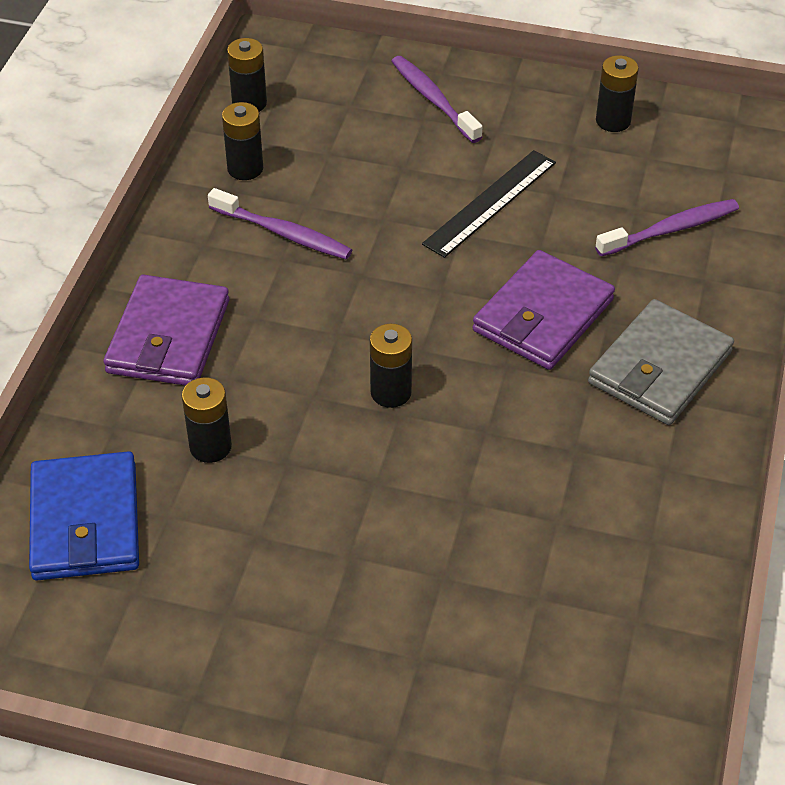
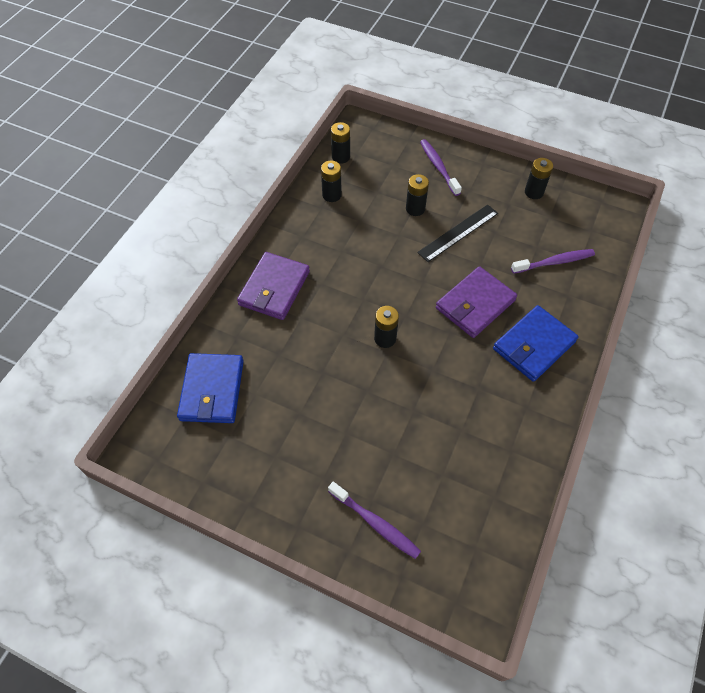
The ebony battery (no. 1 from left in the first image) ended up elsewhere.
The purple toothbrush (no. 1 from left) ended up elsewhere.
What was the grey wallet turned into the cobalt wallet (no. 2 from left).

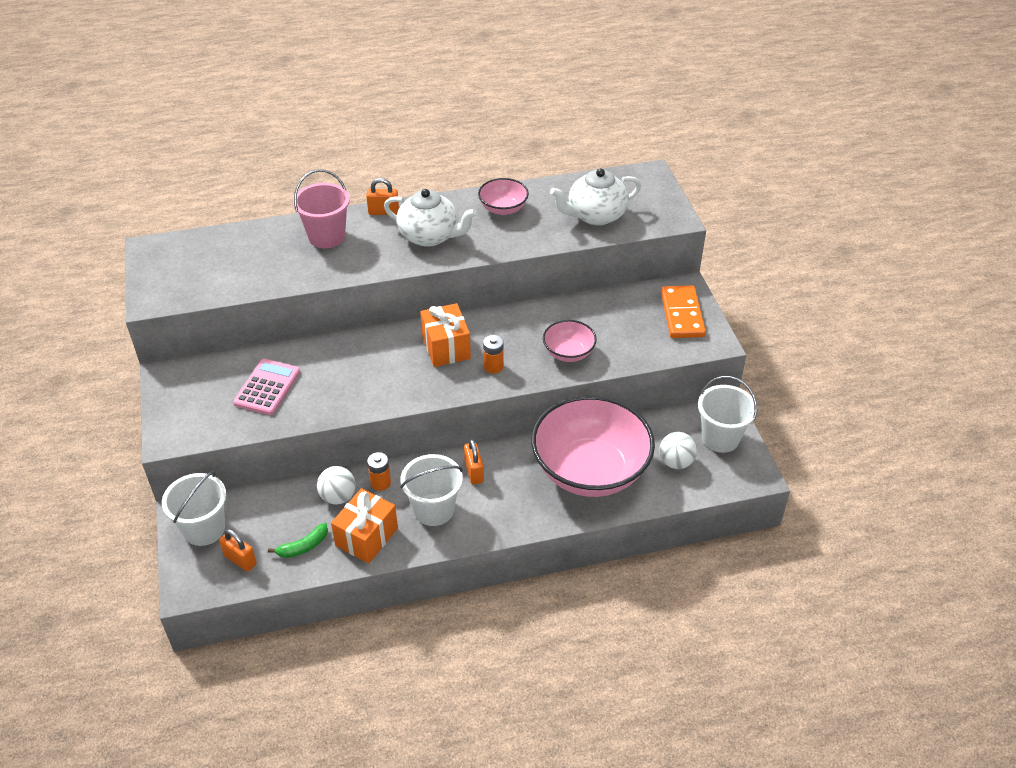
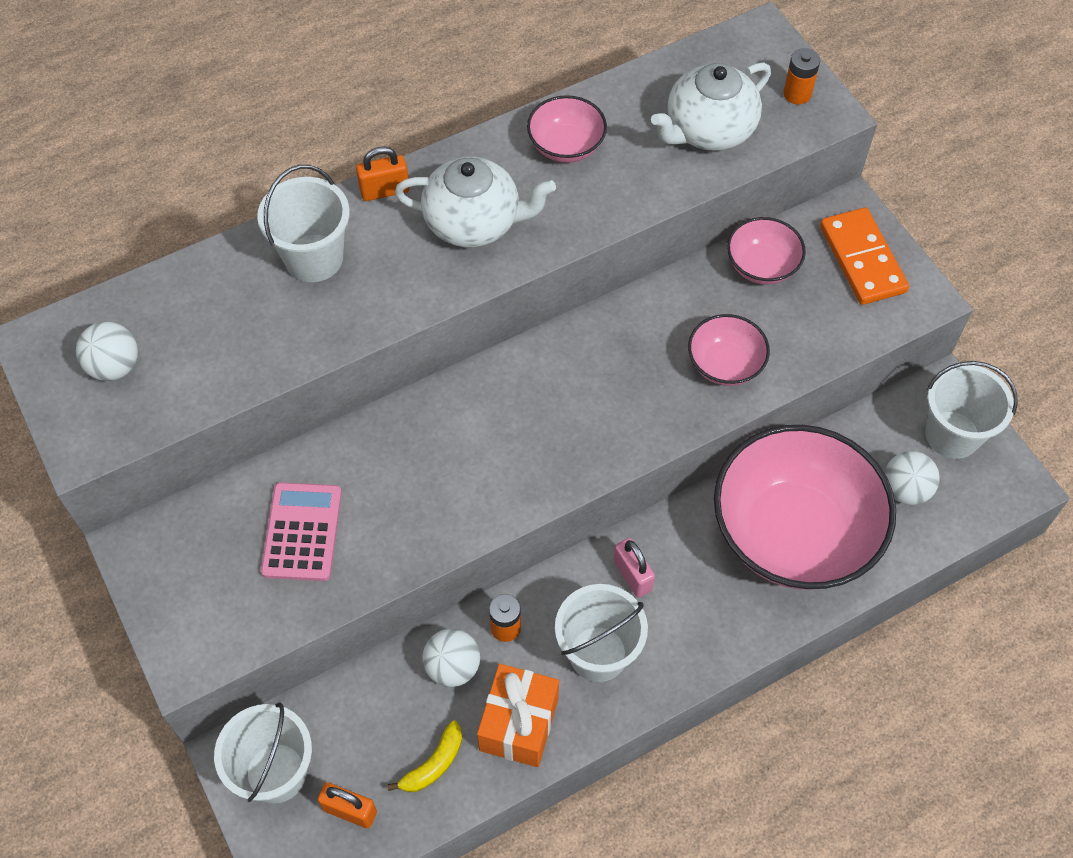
The second view lost the bright orange wrapped gift (no. 2 from left).
The second view gained the pure white sphere (no. 1 from left).
The second view gained the pink bowl (no. 3 from left).
The bright orange battery (no. 2 from left) ended up elsewhere.
What was the emerald toy banana turned into the bright yellow toy banana.
What was the pink bucket turned into the pure white bucket (no. 2 from left).
What was the bright orange lock (no. 3 from left) turned into the pink lock.

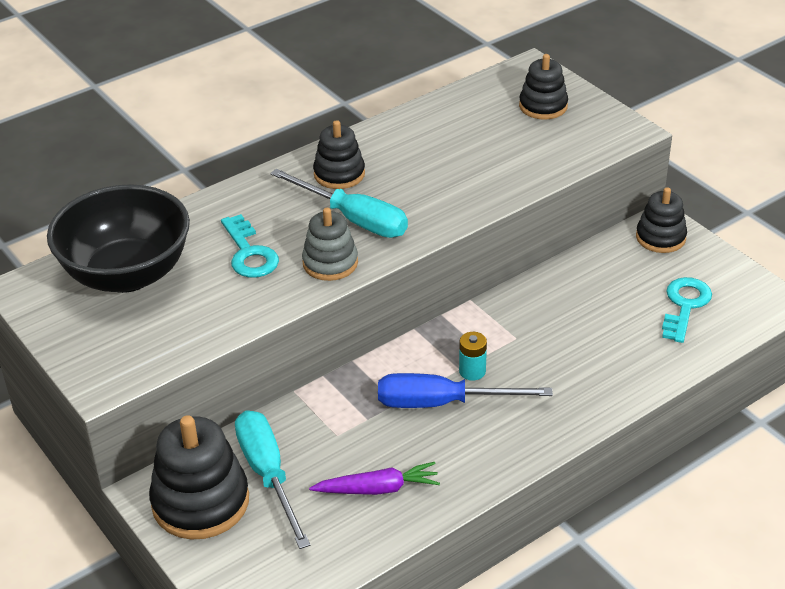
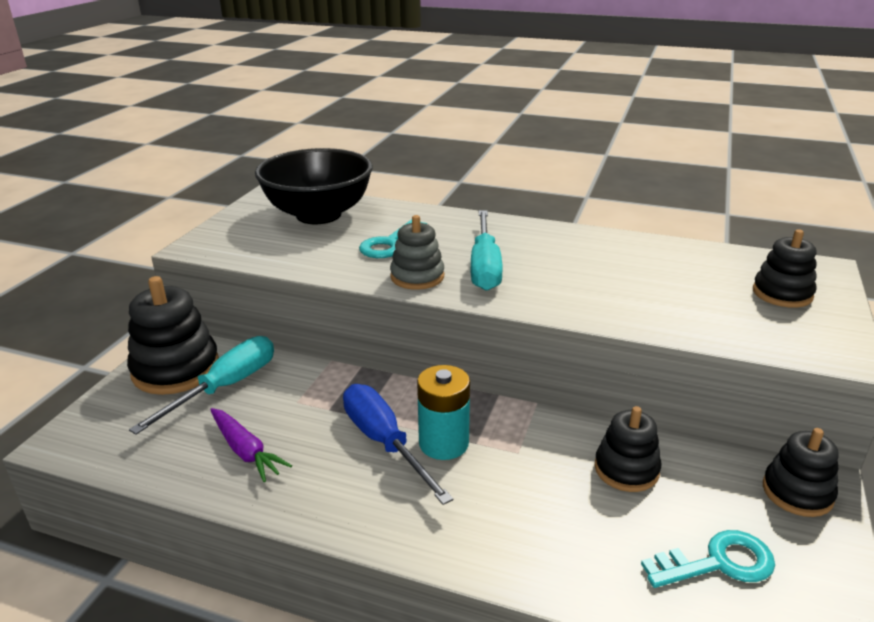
The ebony stacking toy (no. 2 from left) ended up elsewhere.
The size of the aqua battery changed by a factor of 1.70.

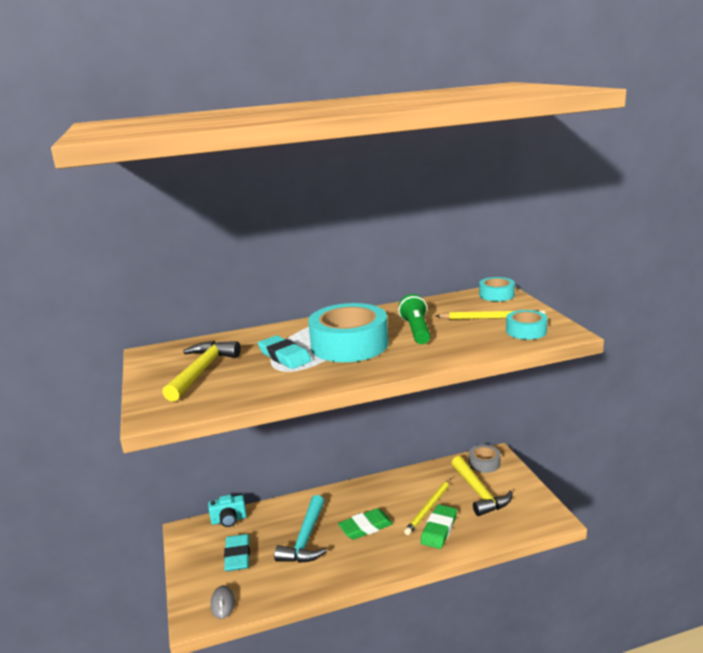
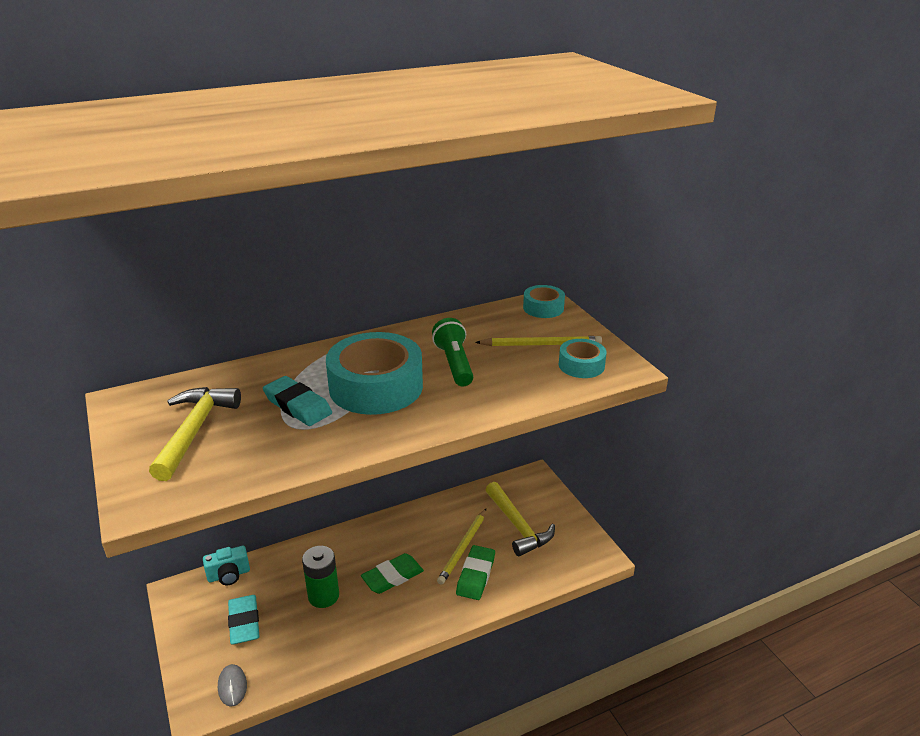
The second view lost the grey sticky tape.
Where the aqua carpenter's hammer stood, the emerald battery came to stand.

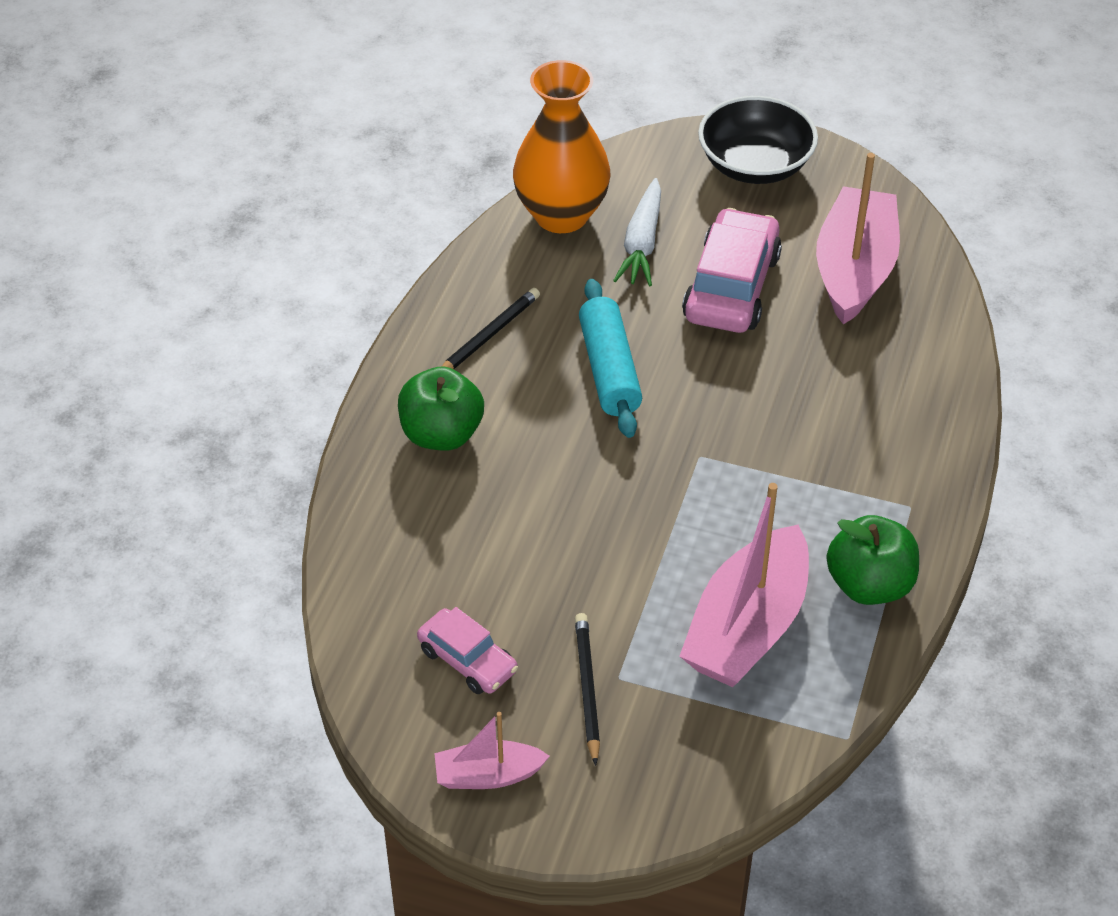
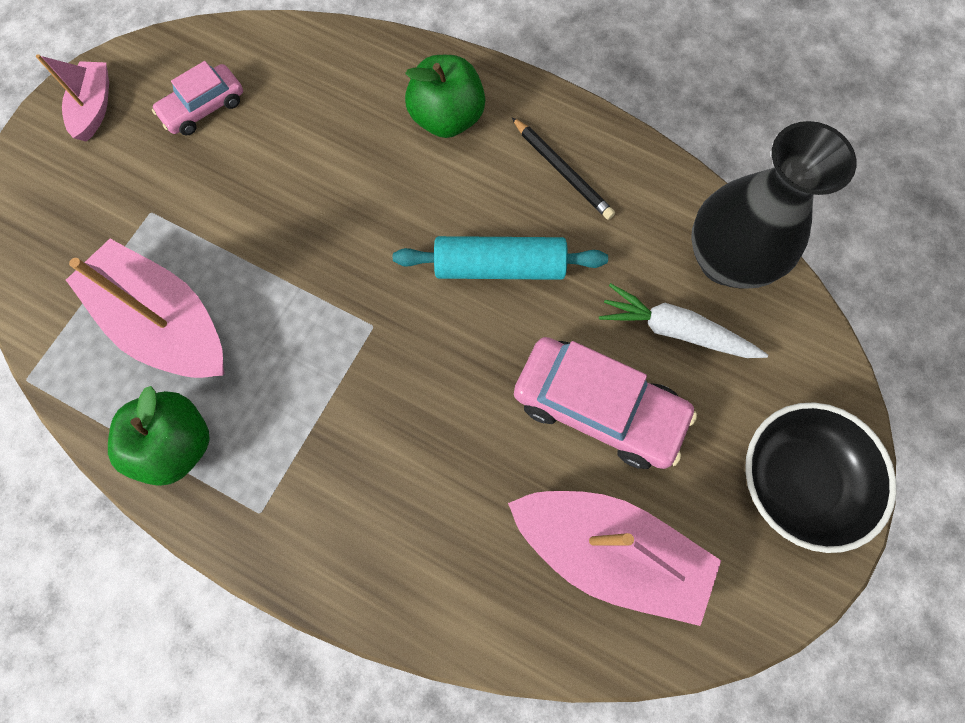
The second view lost the ebony lead pencil (no. 2 from left).
What was the bright orange flower vase turned into the ebony flower vase.

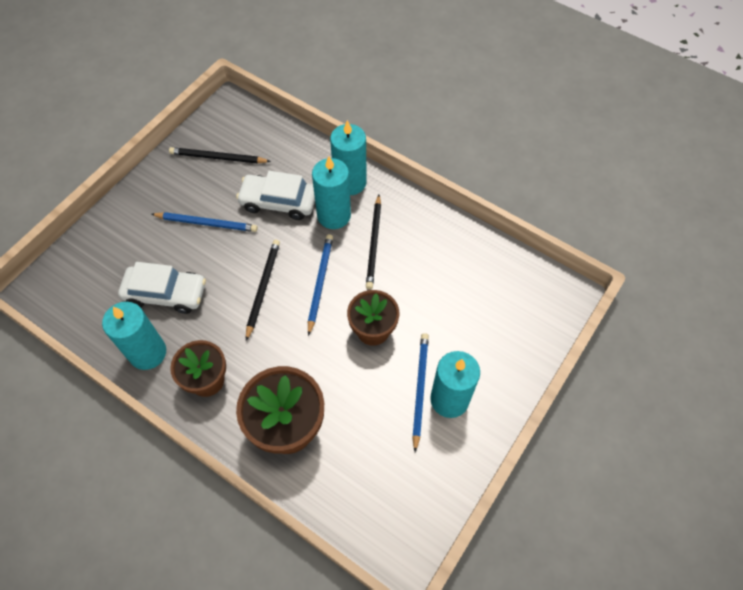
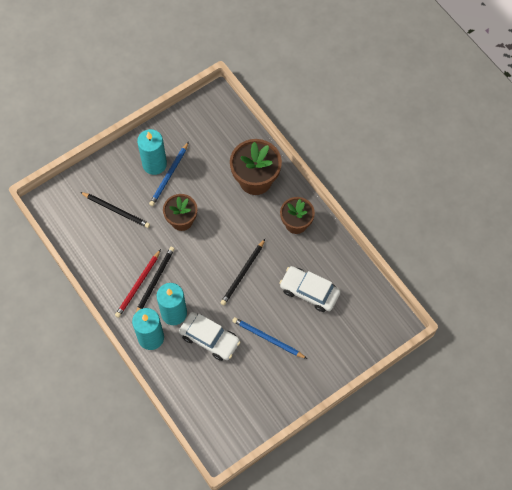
The second view lost the aqua candle (no. 1 from left).
The second view lost the cobalt lead pencil (no. 2 from left).
The second view gained the red lead pencil.
The ebony lead pencil (no. 1 from left) ended up elsewhere.

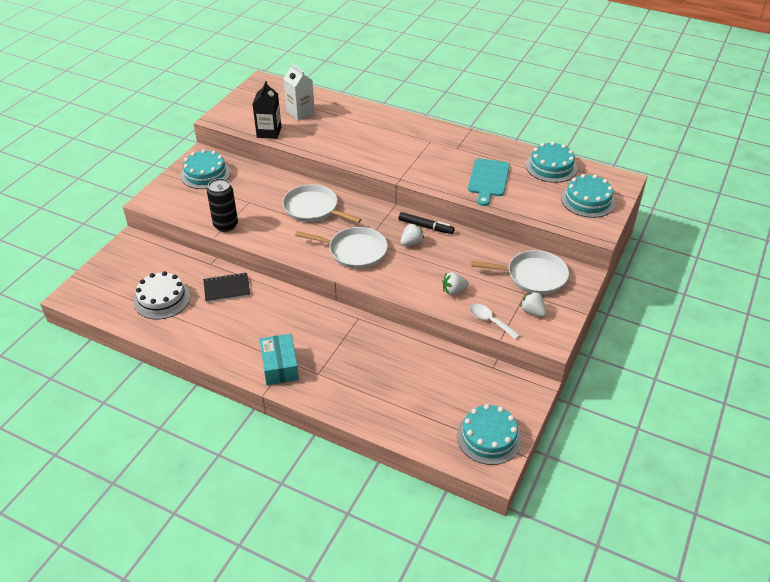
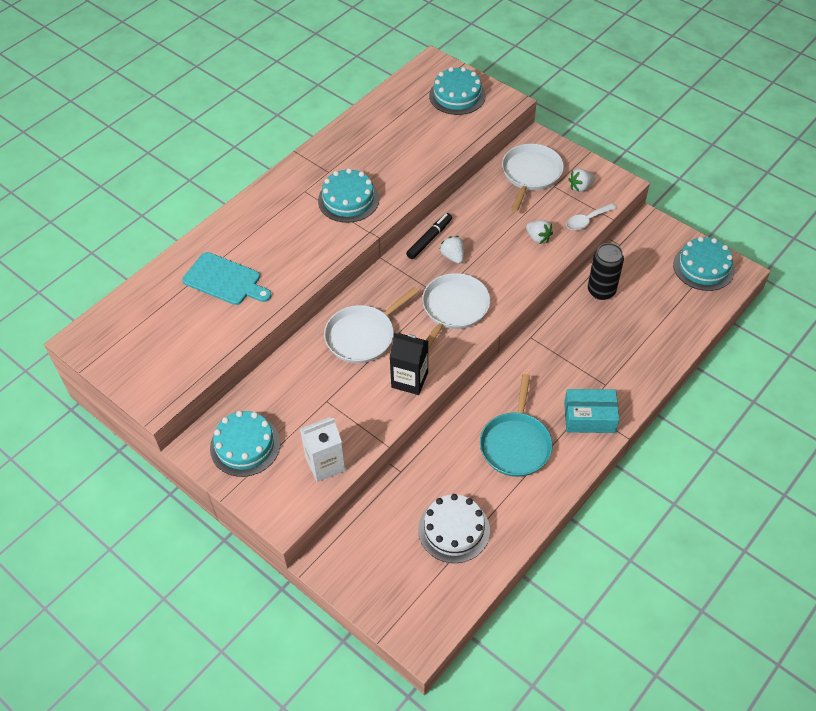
The second view lost the ebony exercise book.
The second view gained the aqua frying pan.
The ebony can ended up elsewhere.
The ebony milk carton ended up elsewhere.
The pure white milk carton ended up elsewhere.
The aqua cutting board ended up elsewhere.
The aqua cake (no. 3 from left in the first image) ended up elsewhere.
The pure white toy strawberry (no. 2 from left) ended up facing another way, 45 degrees counterclockwise from before.

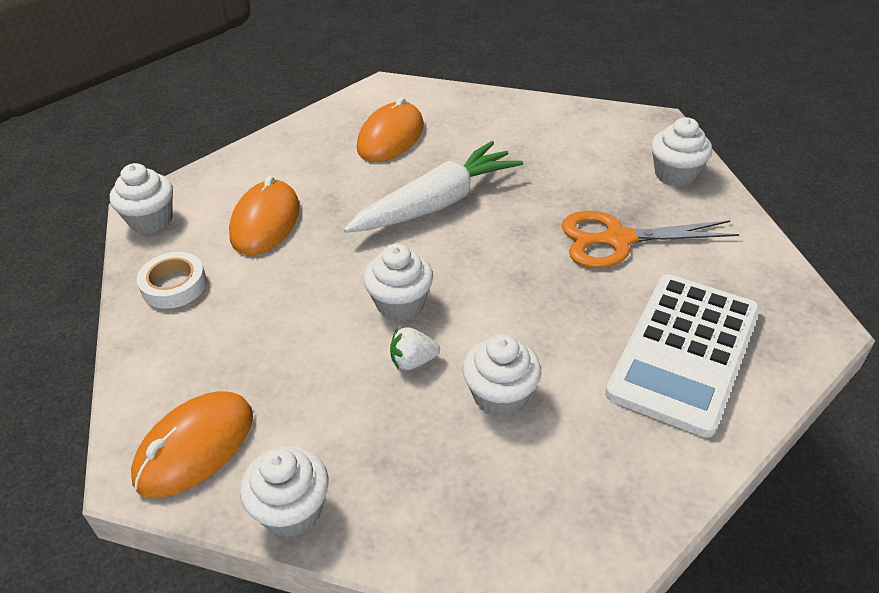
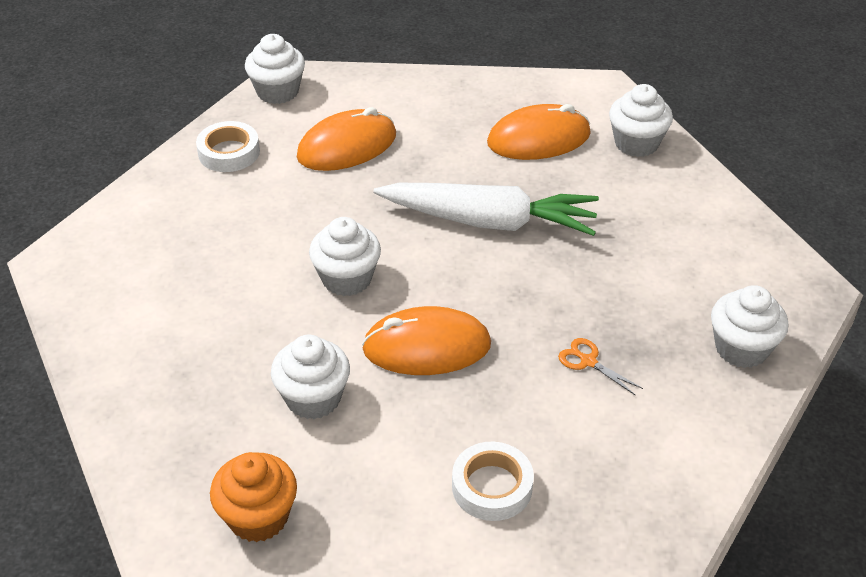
The second view lost the pure white toy strawberry.
The second view gained the bright orange muffin.
The bright orange PC mouse (no. 1 from left in the first image) ended up elsewhere.
The pure white muffin (no. 2 from left in the first image) ended up elsewhere.
Where the pure white pocket calculator stood, the pure white sticky tape (no. 2 from left) came to stand.
The size of the bright orange shears changed by a factor of 0.44.

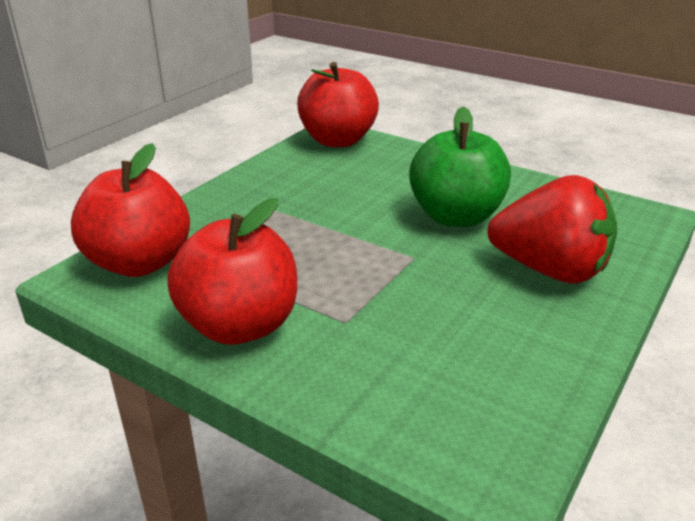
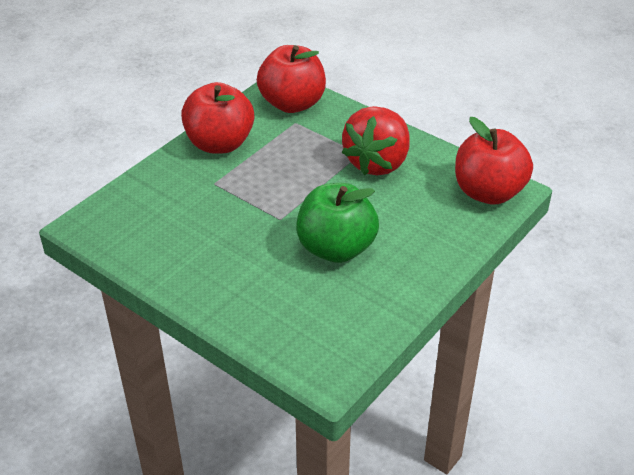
The red toy strawberry ended up elsewhere.

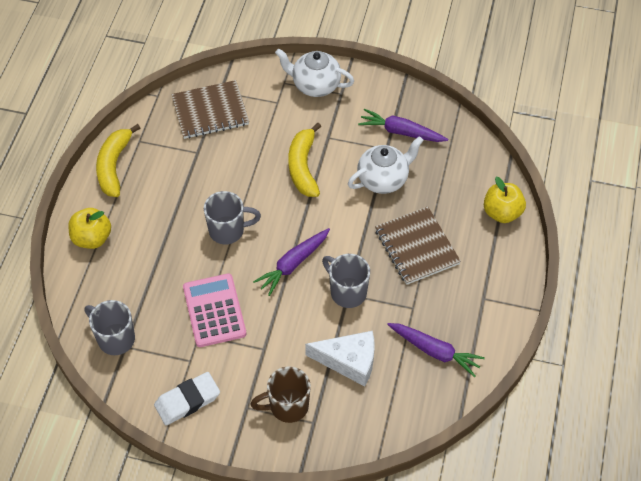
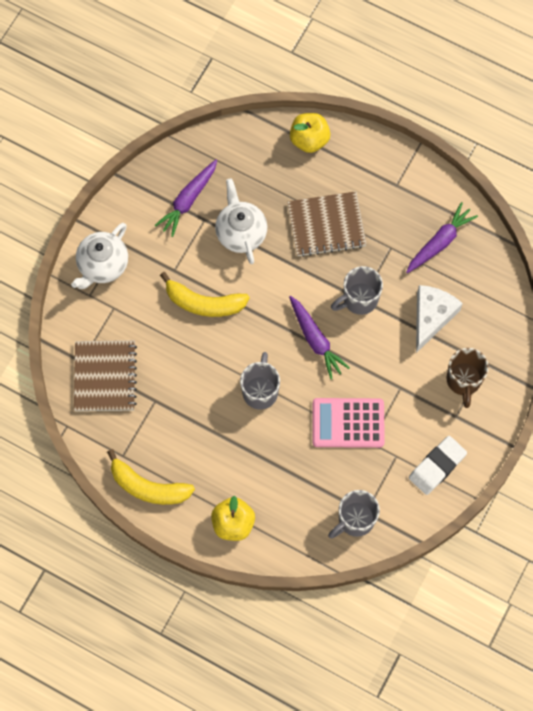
The pure white pencil eraser ended up facing another way, 60 degrees clockwise from before.

